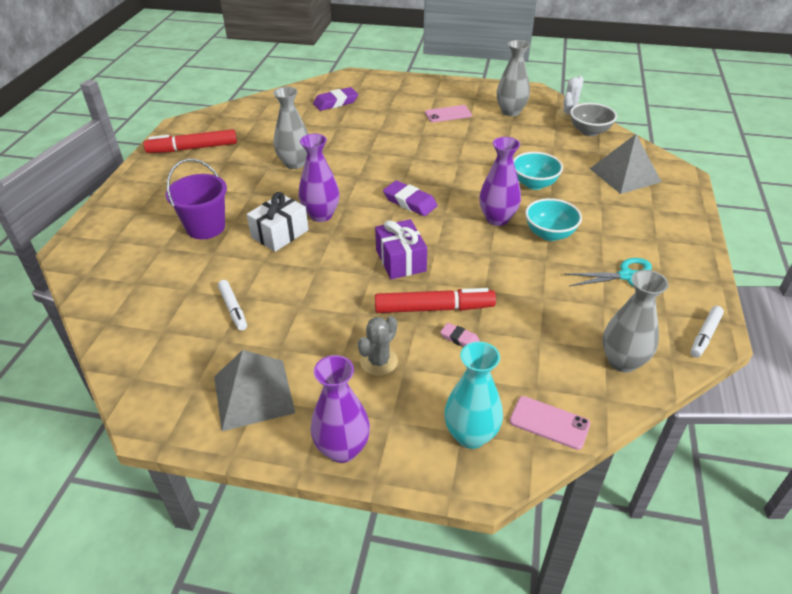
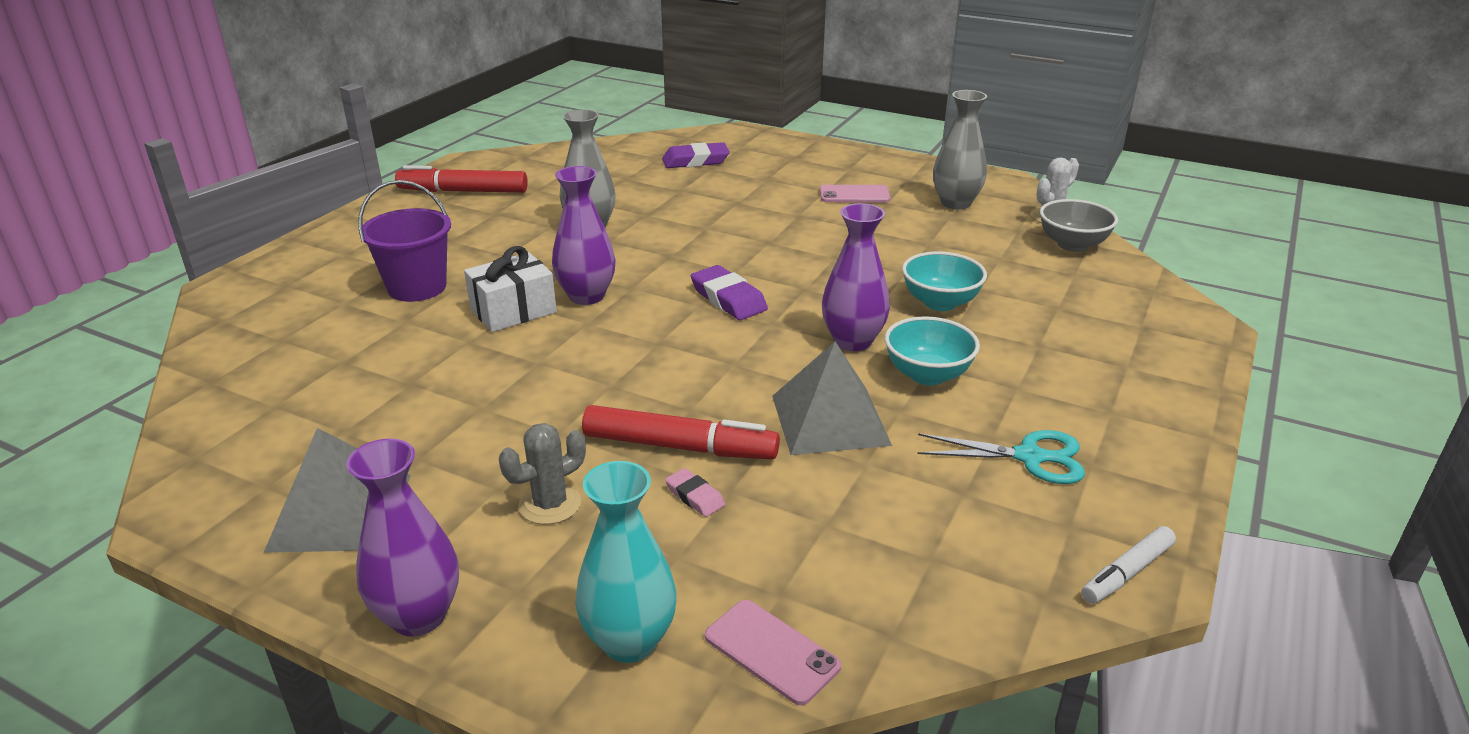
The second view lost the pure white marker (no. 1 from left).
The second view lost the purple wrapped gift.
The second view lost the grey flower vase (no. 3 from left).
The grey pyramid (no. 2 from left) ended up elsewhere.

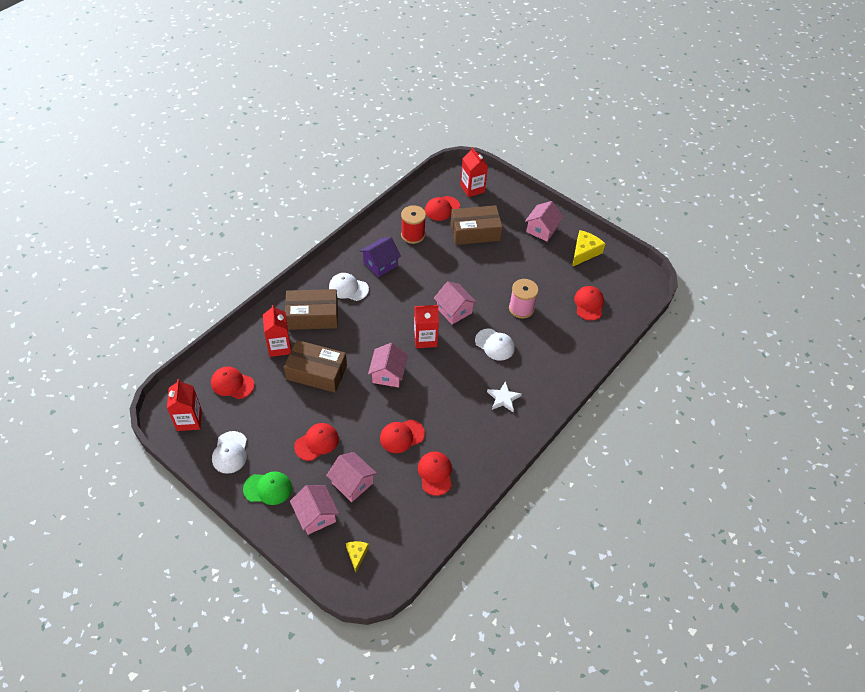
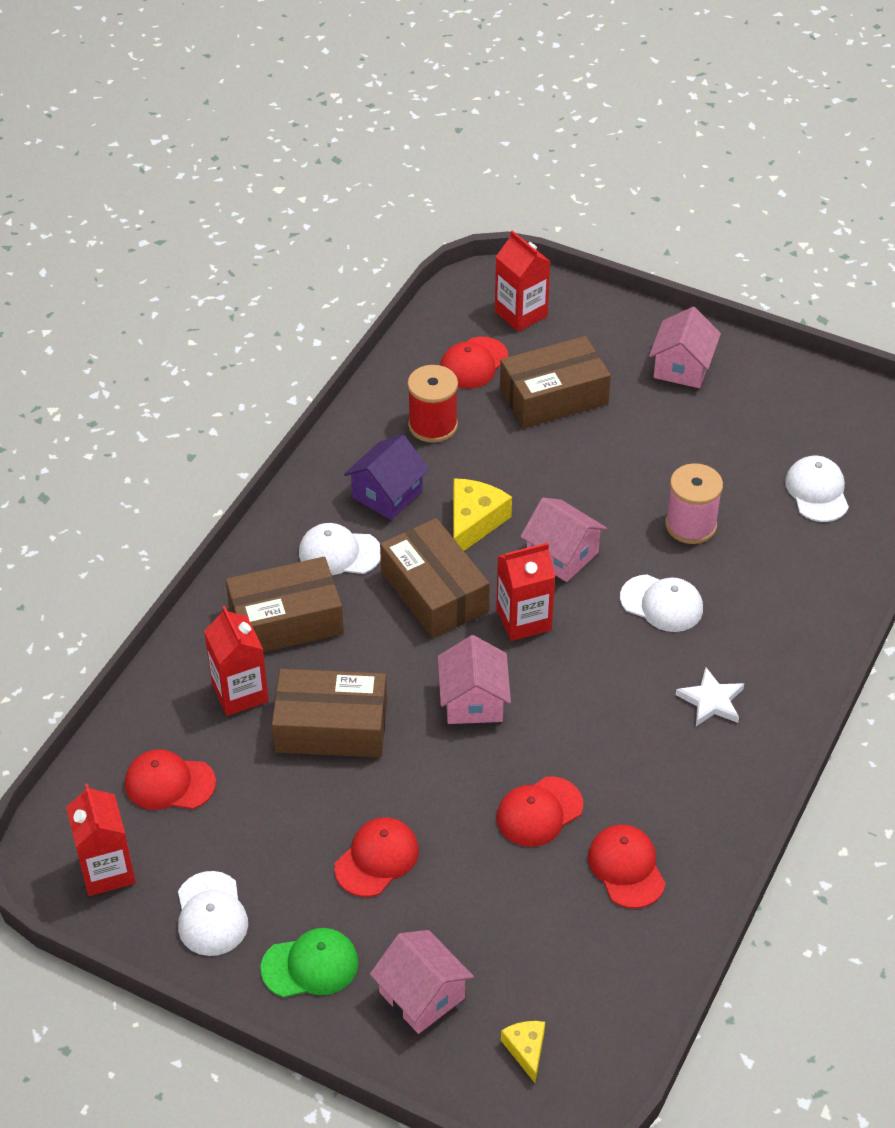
The second view lost the pink toy house (no. 2 from left).
The second view gained the dark brown package (no. 3 from left).
The bright yellow piece of cheese (no. 2 from left in the first image) ended up elsewhere.
What was the red cap (no. 6 from left) turned into the pure white cap (no. 4 from left).

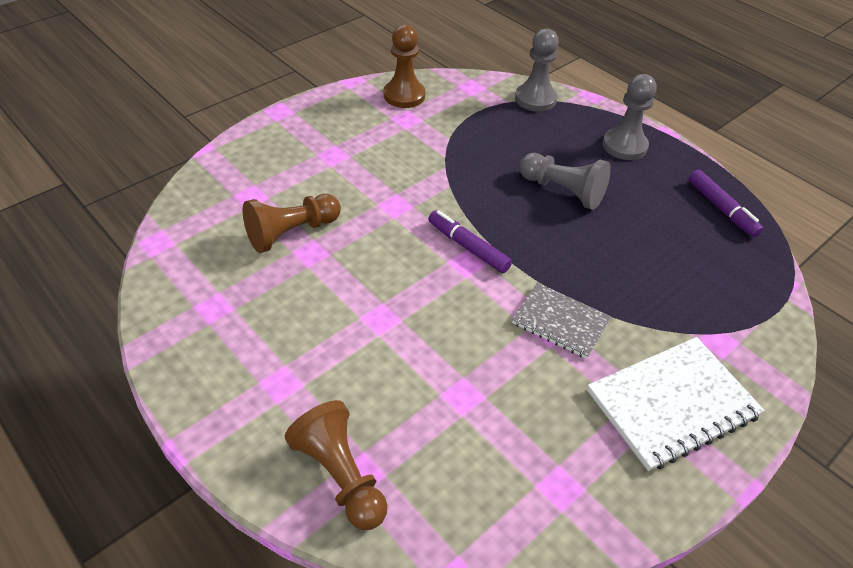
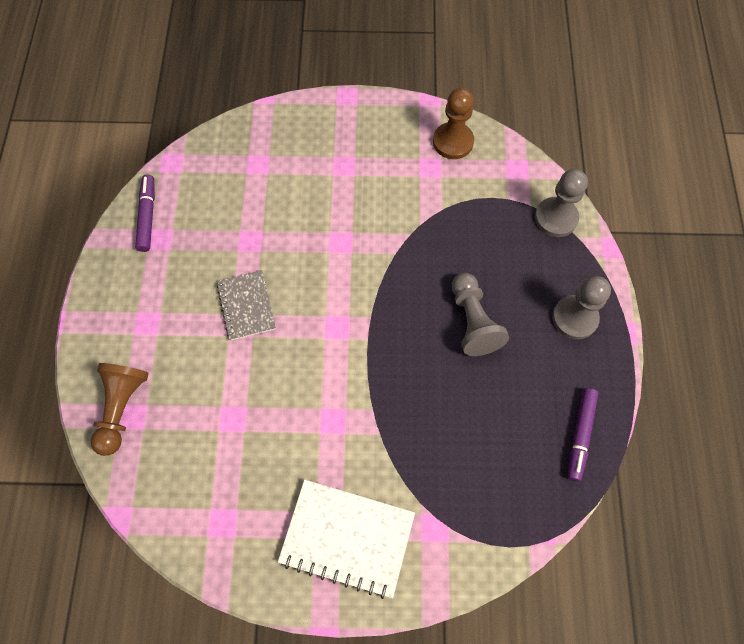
The second view lost the dark brown pawn (no. 1 from left).
The purple marker (no. 1 from left) ended up elsewhere.
The grey exercise book ended up elsewhere.

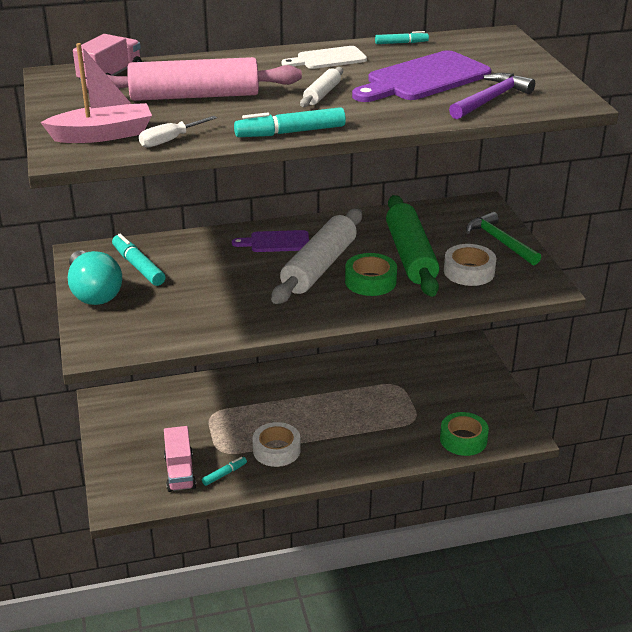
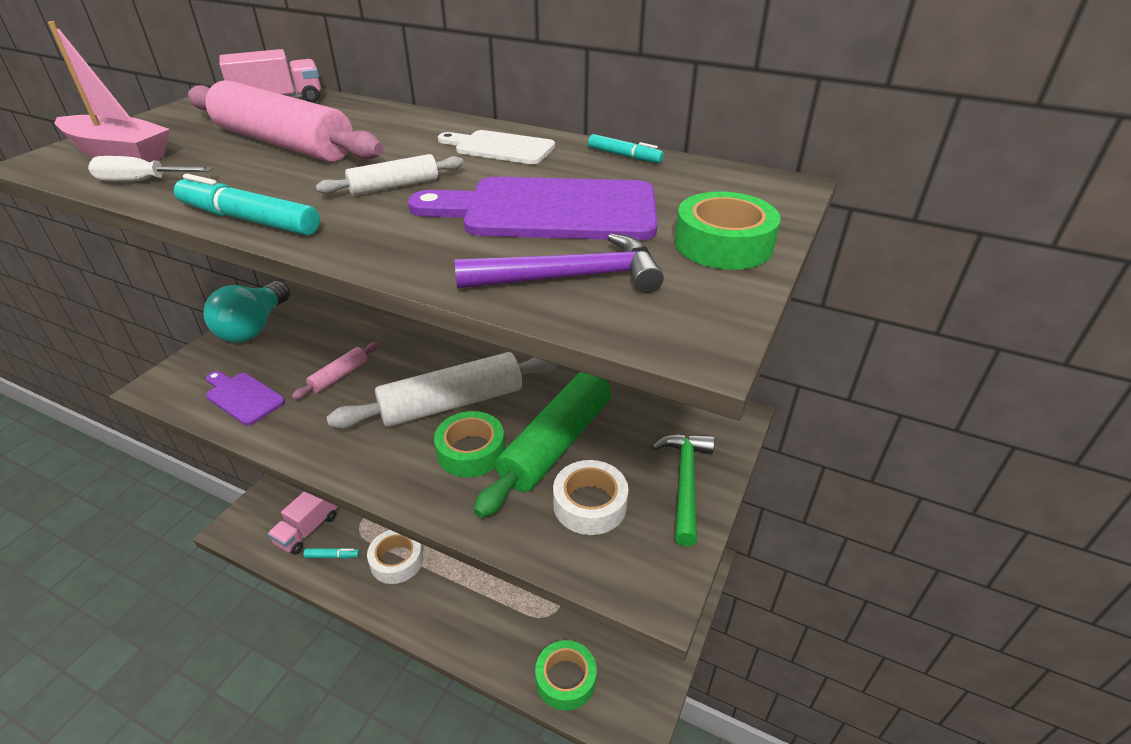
The second view lost the aqua marker (no. 1 from left).
The second view gained the pink dough roller (no. 2 from left).
The second view gained the emerald sticky tape (no. 3 from left).
The purple cutting board (no. 1 from left) ended up elsewhere.

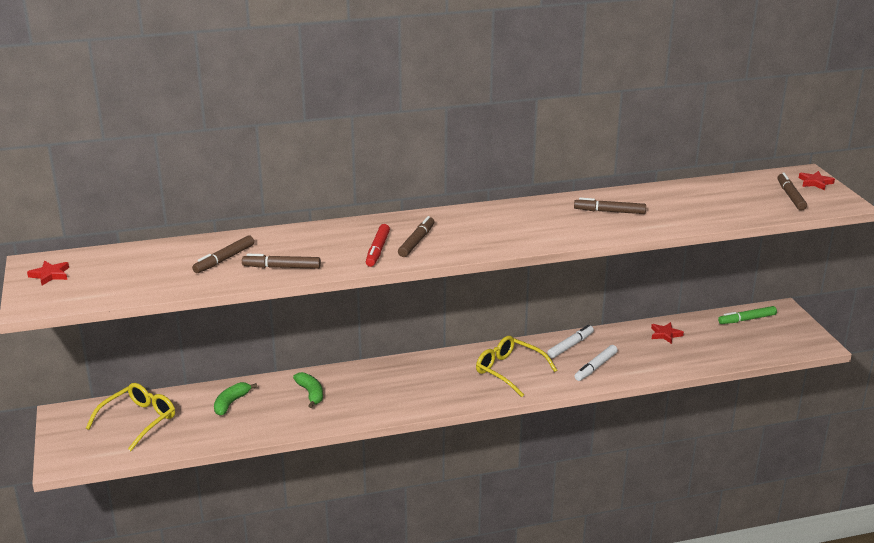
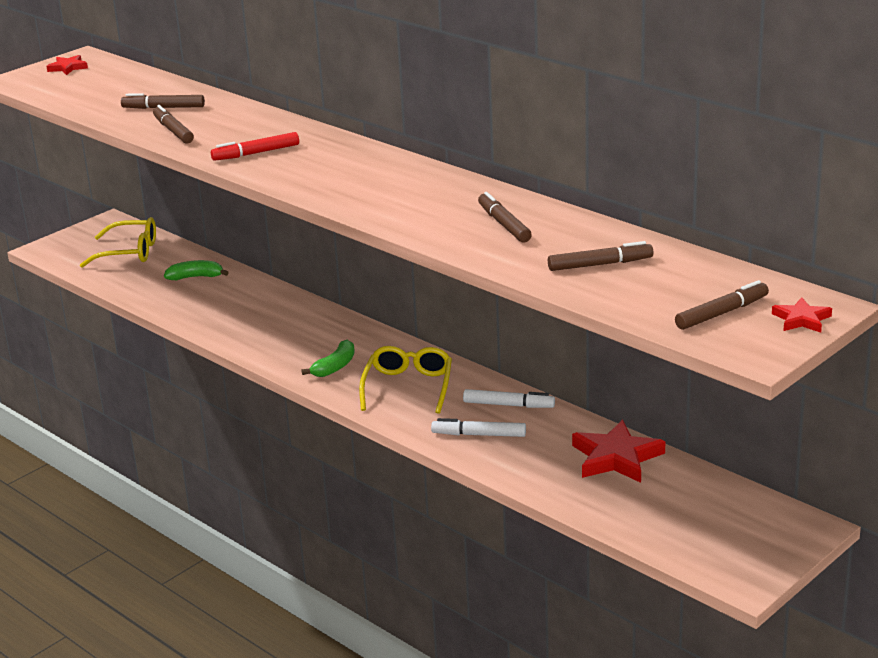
The second view lost the emerald marker.
The emerald toy banana (no. 2 from left) ended up elsewhere.
The dark brown marker (no. 3 from left in the first image) ended up elsewhere.
The size of the red five-pointed star (no. 2 from left) changed by a factor of 1.88.

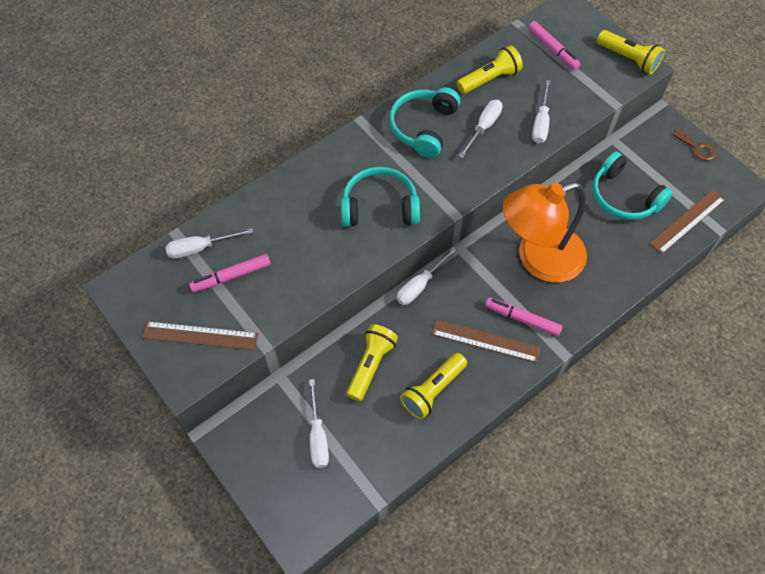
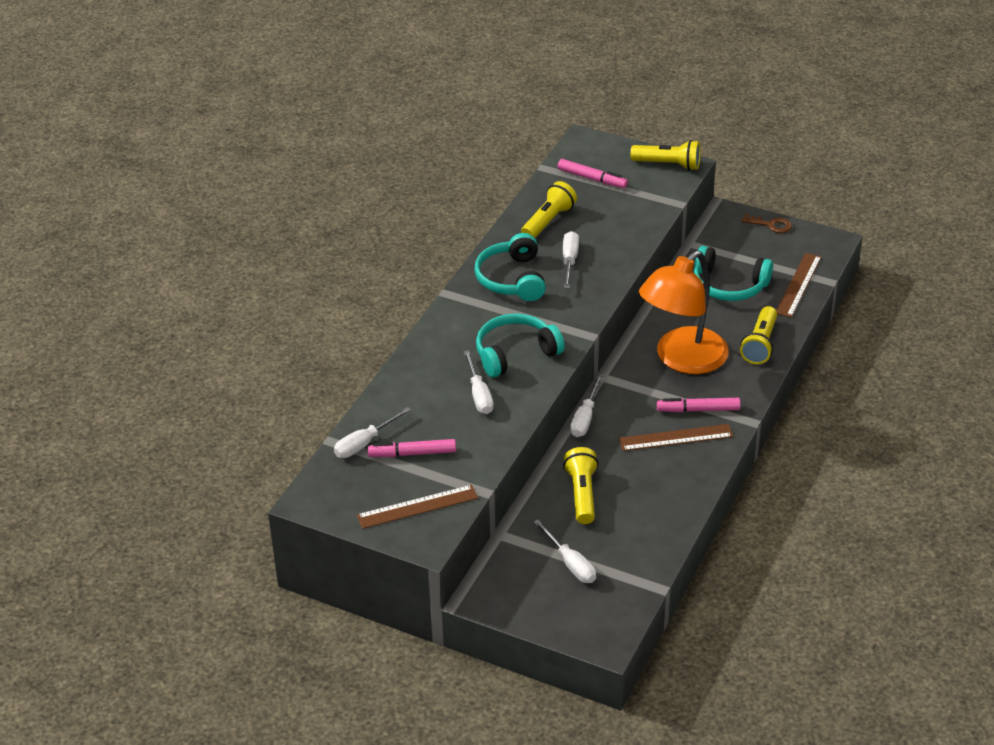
The bright yellow flashlight (no. 2 from left in the first image) ended up elsewhere.
The pure white screwdriver (no. 5 from left in the first image) ended up elsewhere.
The pink marker (no. 1 from left) ended up facing another way, 45 degrees clockwise from before.

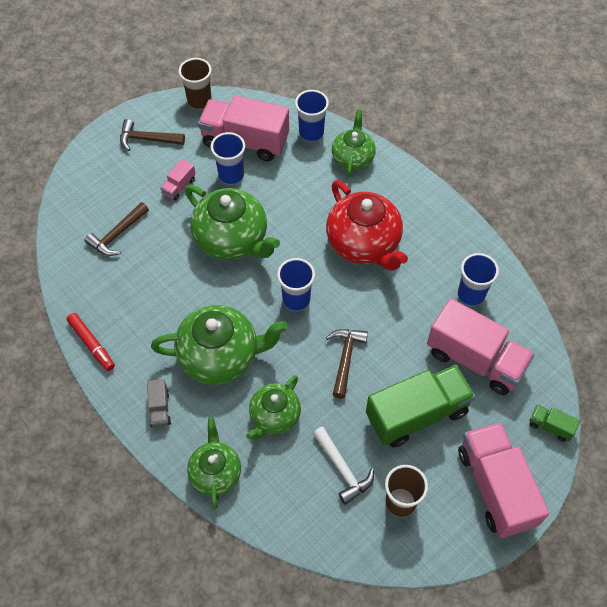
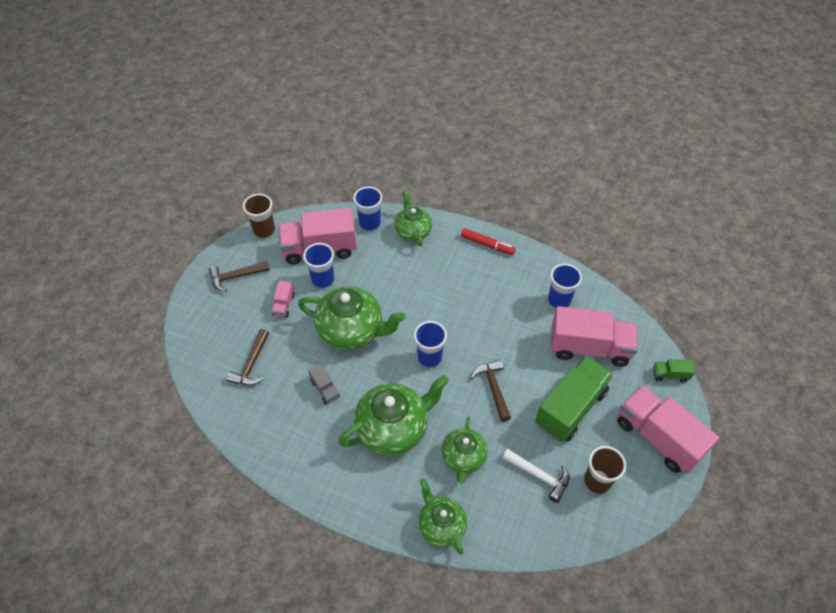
The second view lost the red tea pot.
The red marker ended up elsewhere.
The grey truck ended up elsewhere.

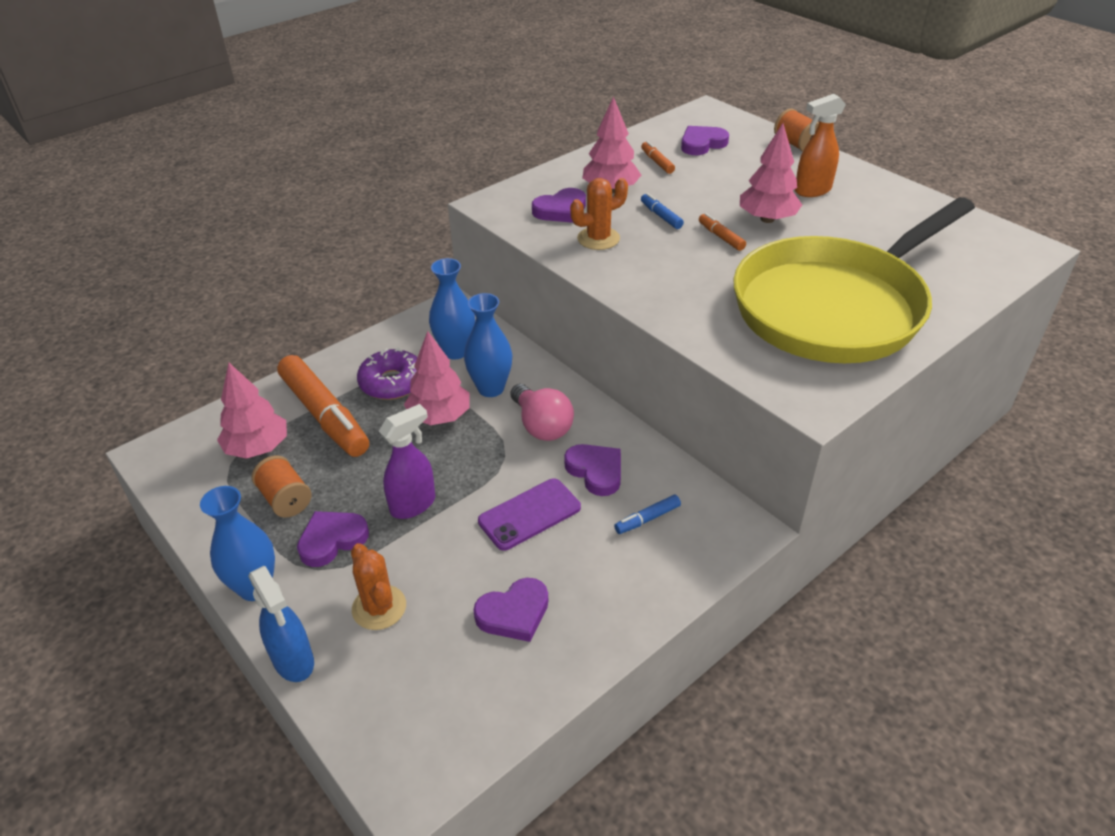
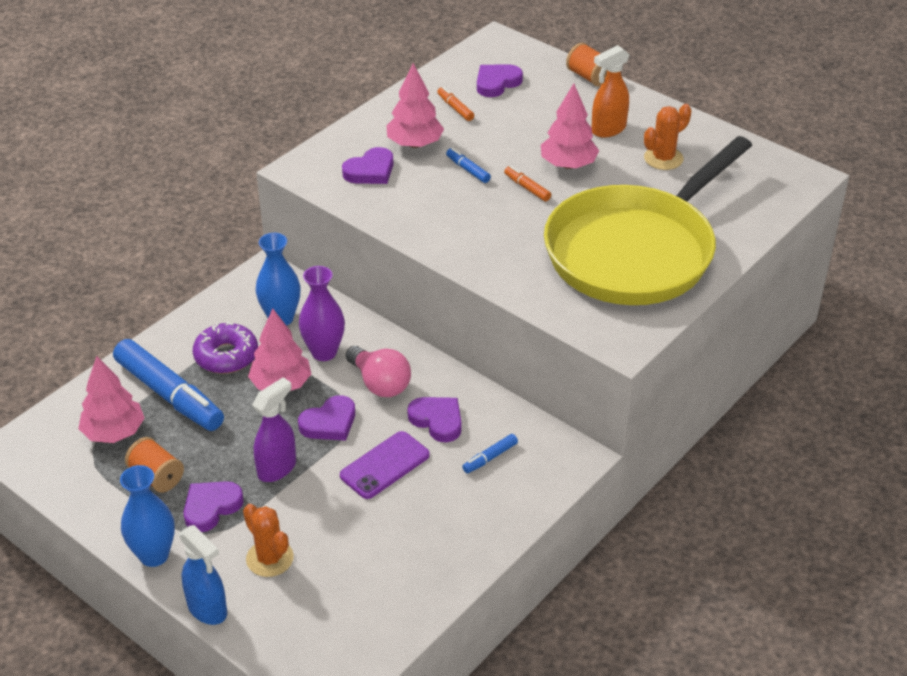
The purple heart shape (no. 2 from left) ended up elsewhere.
The bright orange prickly plant (no. 2 from left) ended up elsewhere.
What was the bright orange marker (no. 1 from left) turned into the cobalt marker (no. 1 from left).
What was the cobalt flower vase (no. 3 from left) turned into the purple flower vase.

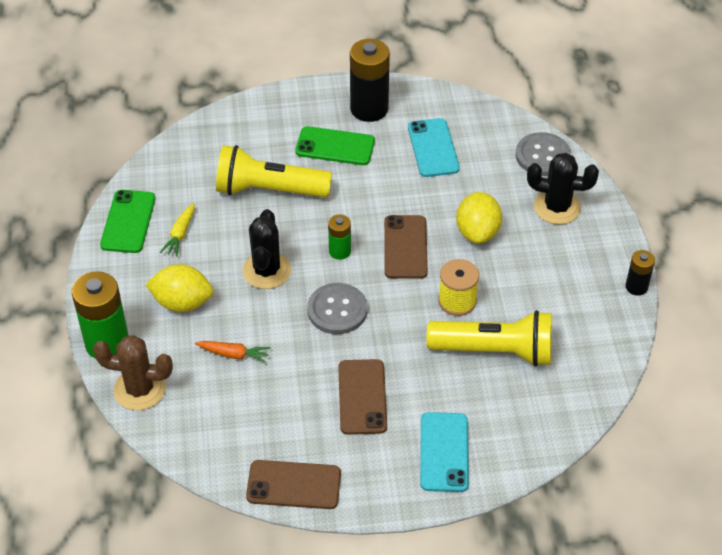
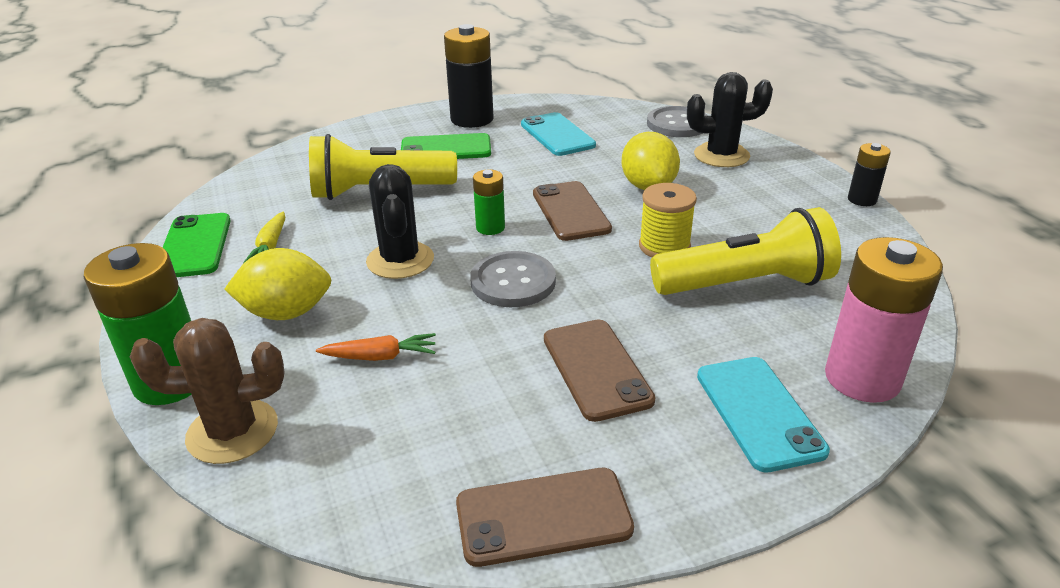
The second view gained the pink battery.

